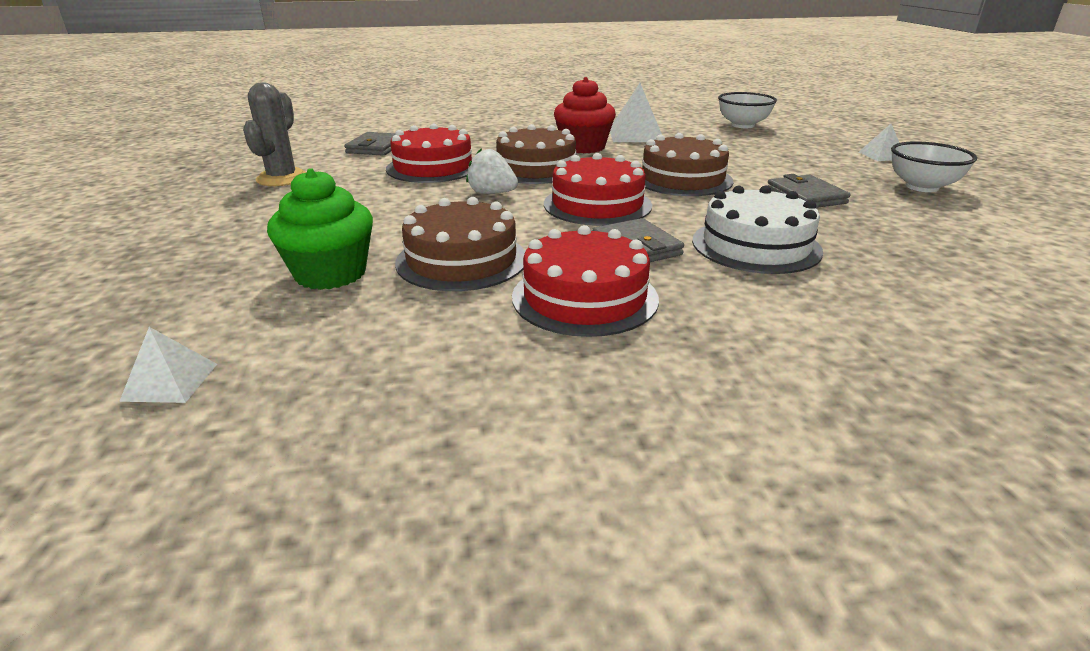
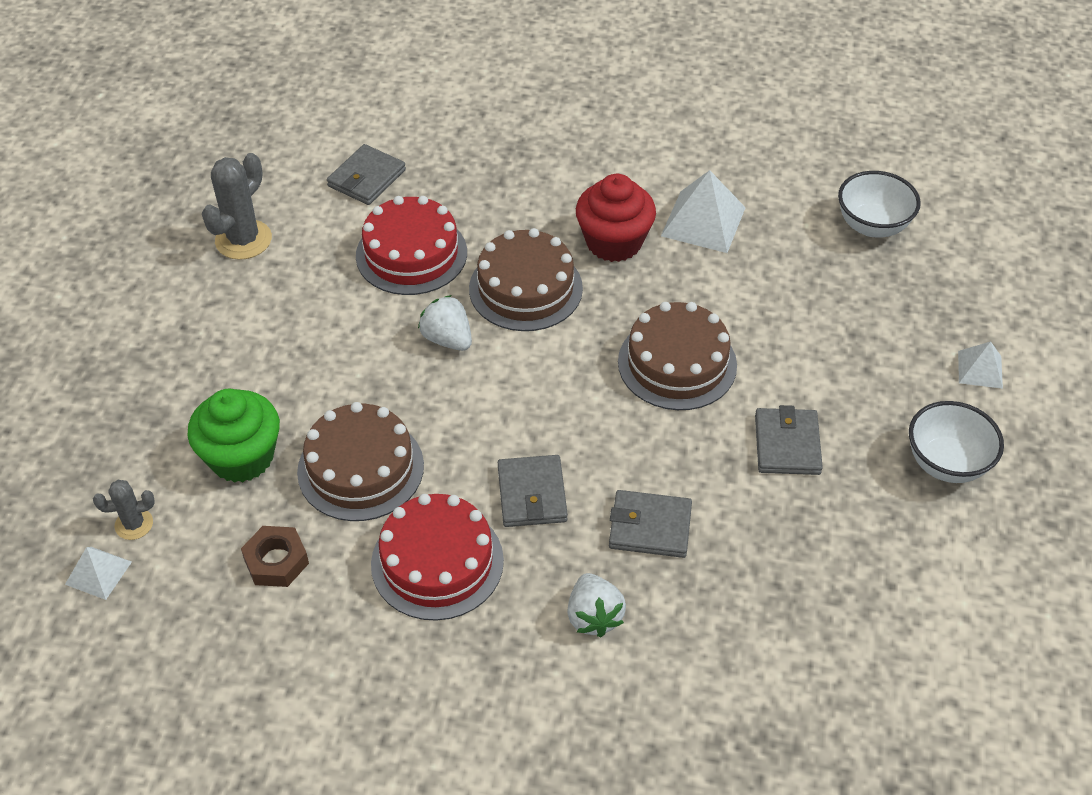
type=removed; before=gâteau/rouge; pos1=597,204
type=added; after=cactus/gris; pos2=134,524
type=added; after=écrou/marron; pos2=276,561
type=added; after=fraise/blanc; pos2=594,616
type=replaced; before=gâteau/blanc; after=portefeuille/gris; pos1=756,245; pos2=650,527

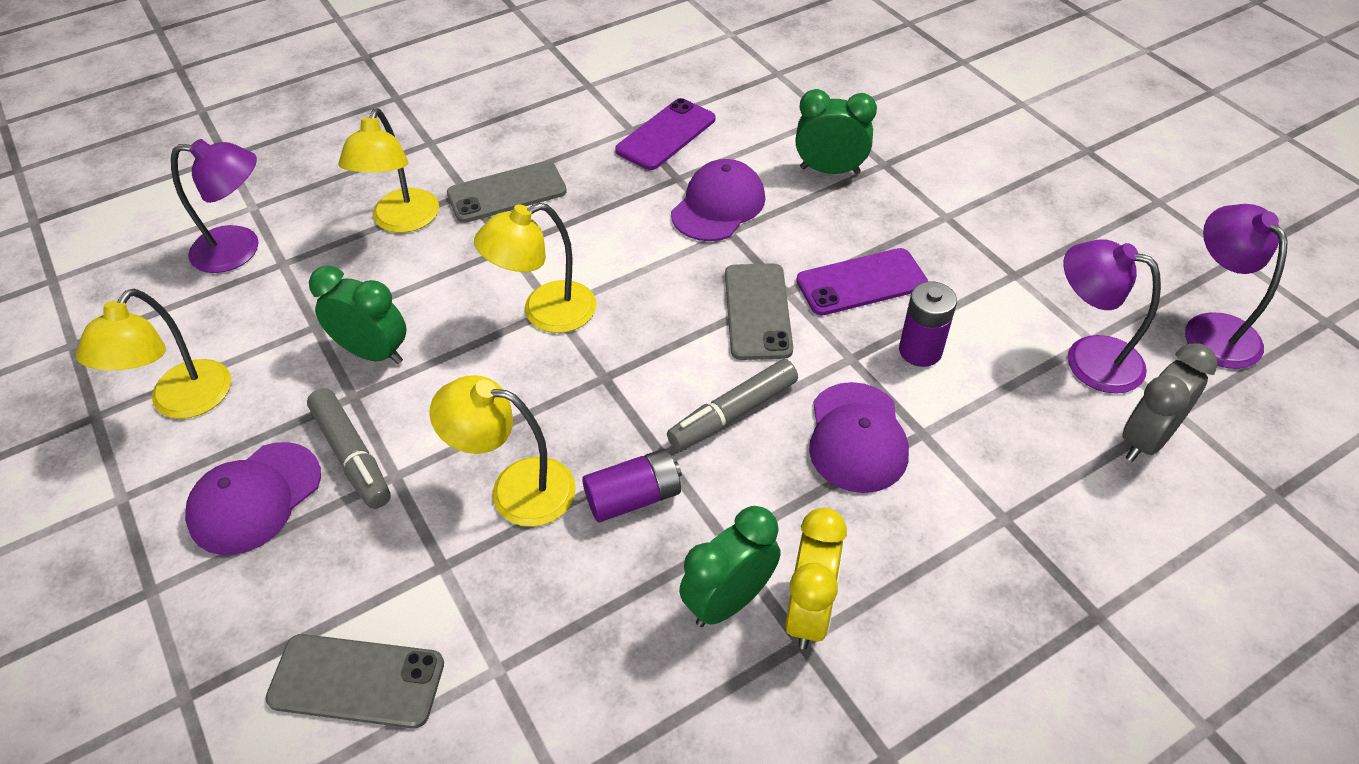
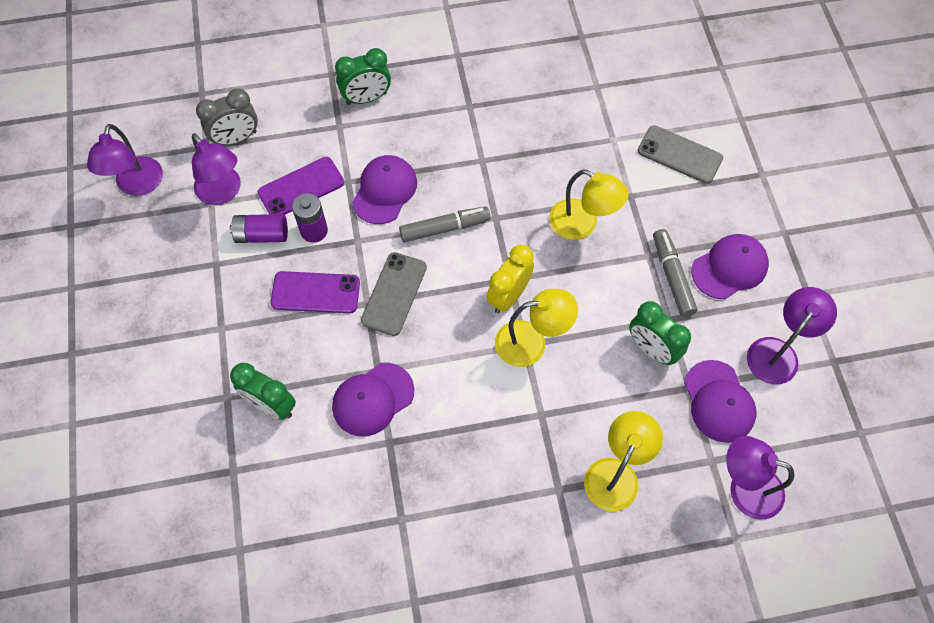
type=removed; before=téléphone/gris; pos1=507,193
type=added; after=casquette/violet; pos2=719,401
type=moved; before=pile/violet; pos1=633,498; pos2=262,235
type=moved; before=téléphone/violet; pos1=666,135; pos2=301,188
type=moved; before=réveil/vert; pos1=728,601; pos2=366,98
type=moved; before=réveil/jaune; pos1=809,612; pos2=508,296
type=recoloured; before=lampe/jaune; after=lampe/violet; pos1=182,402; pos2=778,352

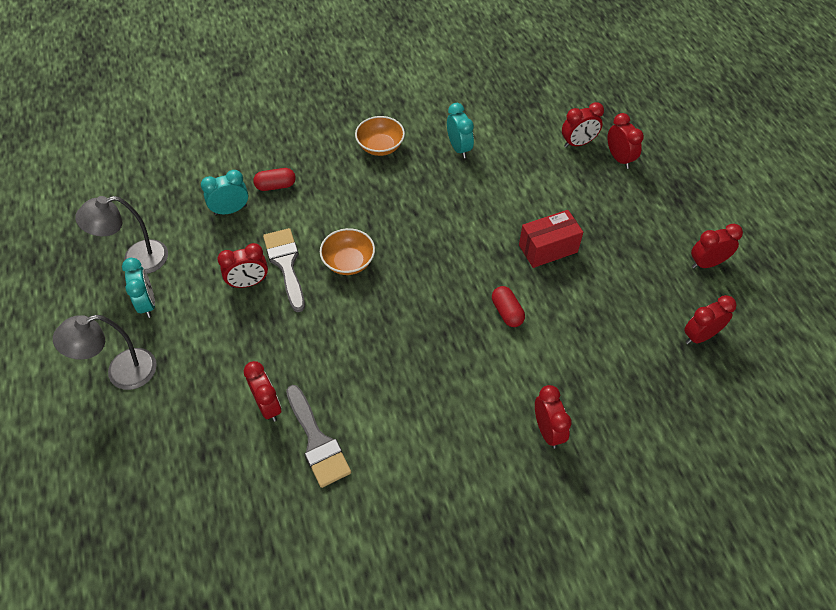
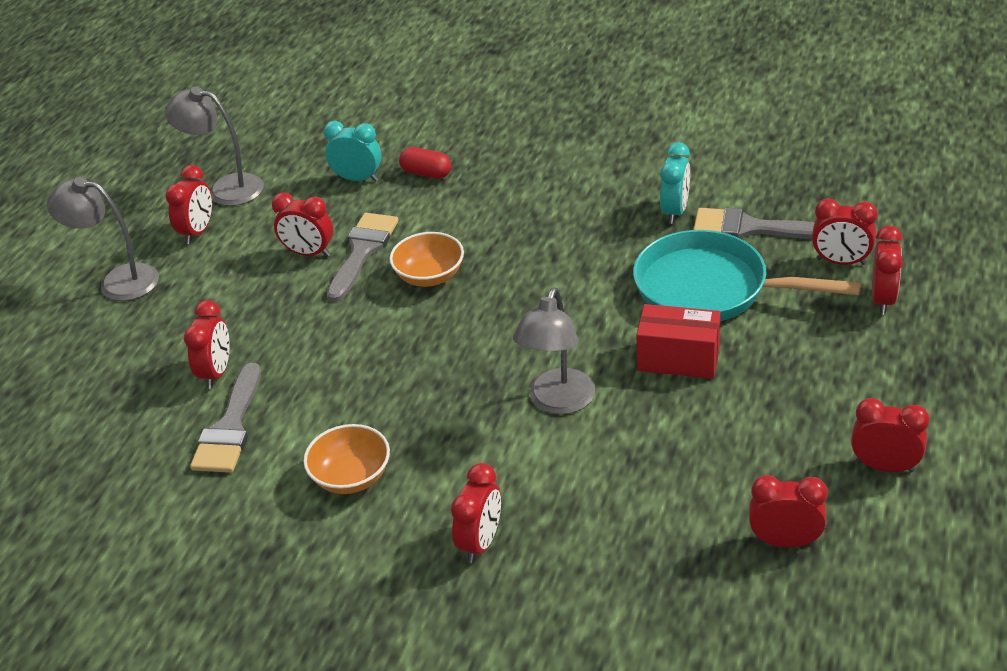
type=added; after=poêle/turquoise; pos2=710,289
type=added; after=pinceau/gris; pos2=750,228
type=moved; before=bol/orange; pos1=380,147; pos2=351,477
type=replaced; before=gélule/rouge; after=lampe/gris; pos1=507,312; pos2=557,402
type=recoloured; before=réveil/turquoise; after=réveil/rouge; pos1=147,304; pos2=198,232

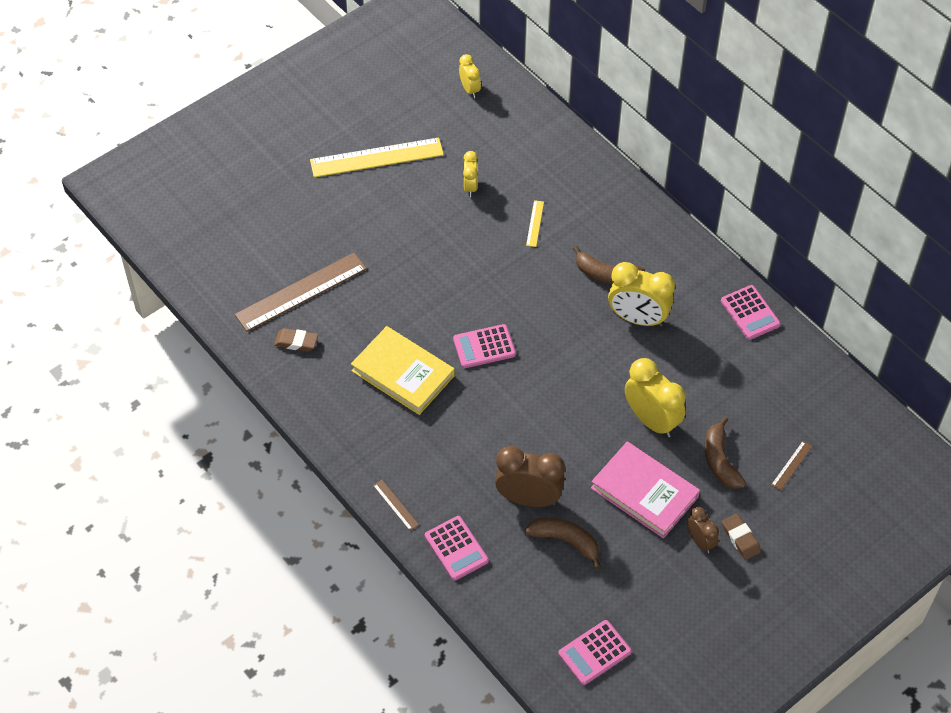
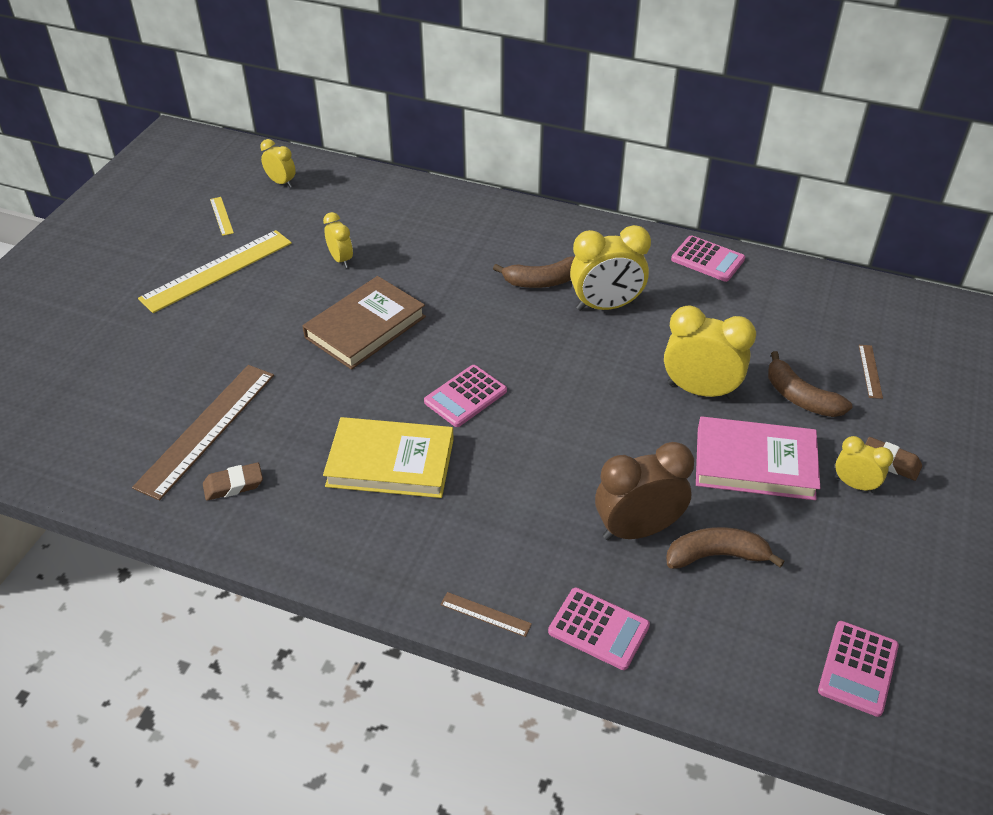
type=added; after=livre/marron; pos2=365,327
type=moved; before=règle/jaune; pos1=535,223; pos2=221,216
type=recoloured; before=réveil/marron; after=réveil/jaune; pos1=700,541; pos2=854,485

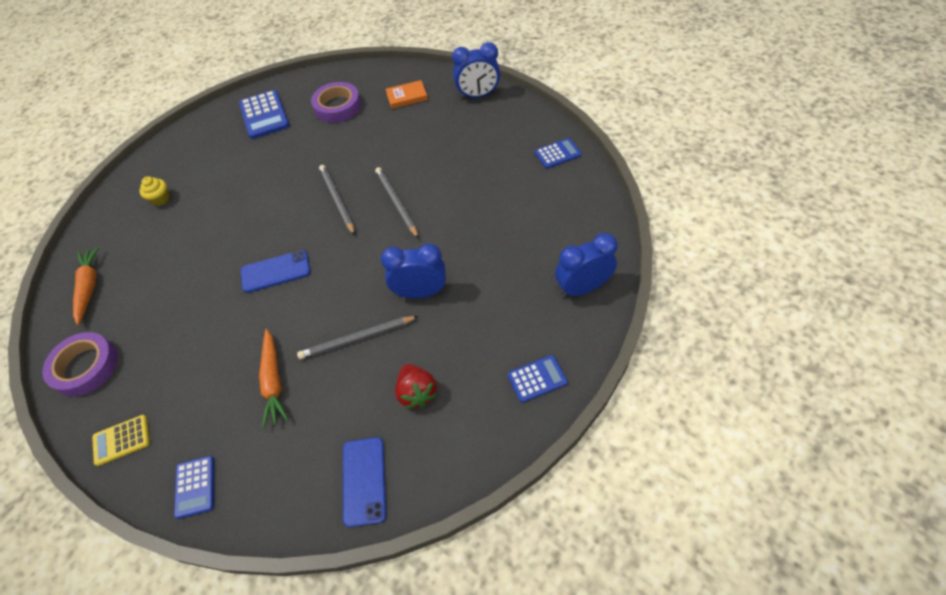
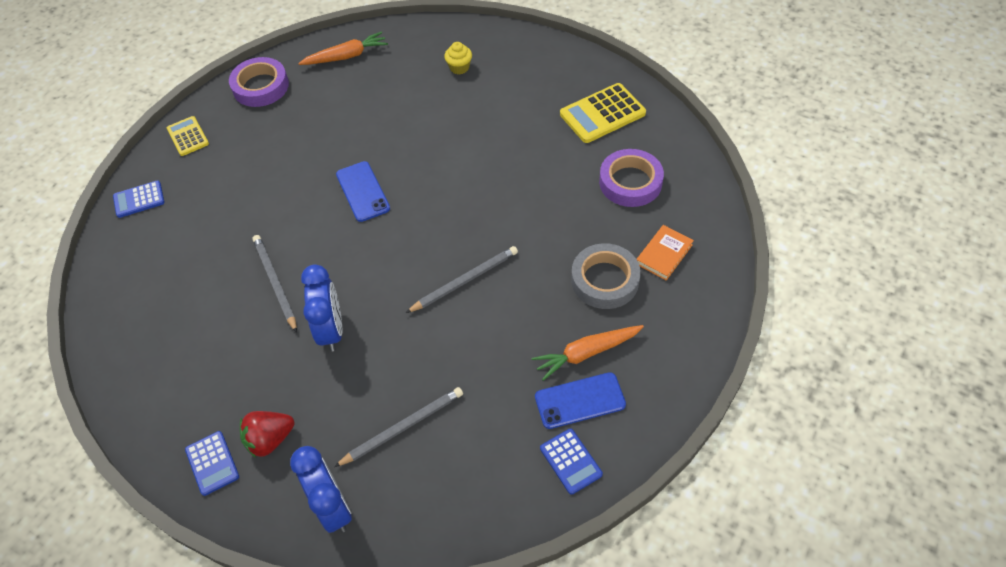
type=removed; before=réveil/bleu; pos1=478,95
type=added; after=ruban adhésif/gris; pos2=605,280
type=moved; before=carotte/orange; pos1=273,382; pos2=586,353
type=moved; before=crayon/gris; pos1=337,200; pos2=403,427
type=moved; before=téléphone/bleu; pos1=364,481; pos2=580,400
type=moved; before=fraise/rouge; pos1=417,393; pos2=270,439
type=recoloured; before=calculatrice/bleu; after=calculatrice/jaune; pos1=264,115; pos2=602,114
type=turned; before=livre/orange; pos1=407,96; pos2=664,254; turn=60

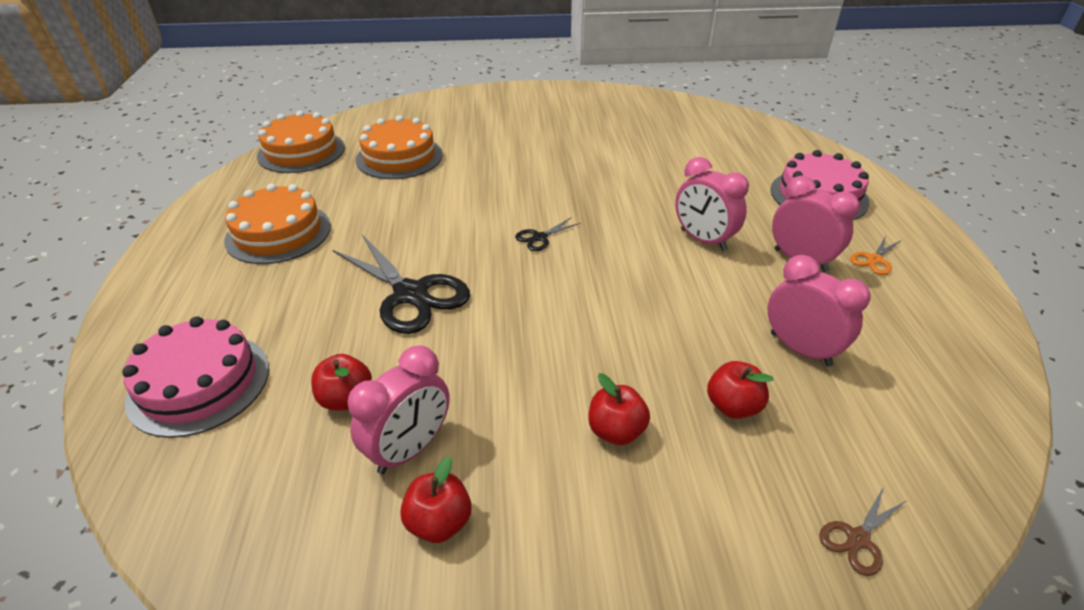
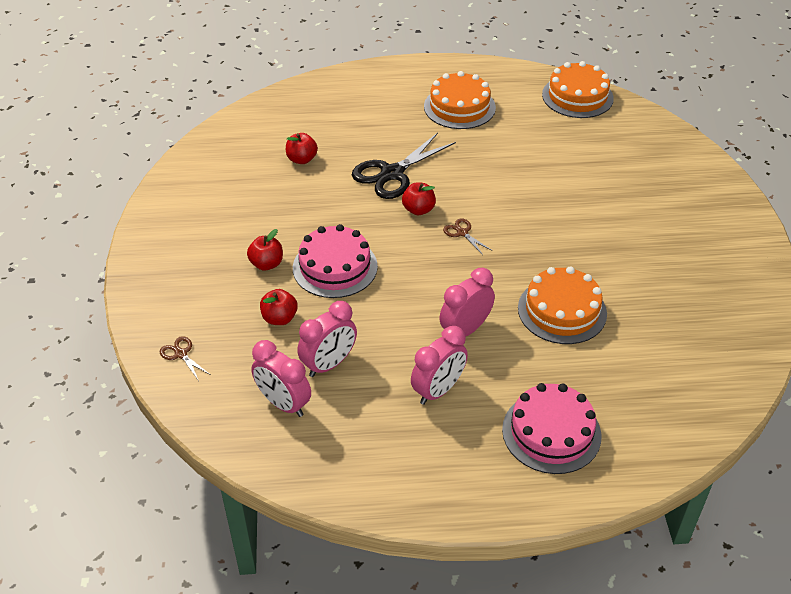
type=removed; before=ciseaux/orange; pos1=874,260
type=moved; before=gâteau/rose; pos1=199,383; pos2=335,267
type=moved; before=réveil/rose; pos1=410,449; pos2=283,404
type=moved; before=gâteau/orange; pos1=399,157; pos2=562,310
type=moved; before=pomme/rouge; pos1=439,522; pos2=418,210
type=recoloured; before=ciseaux/noir; after=ciseaux/marron; pos1=539,238; pos2=462,233

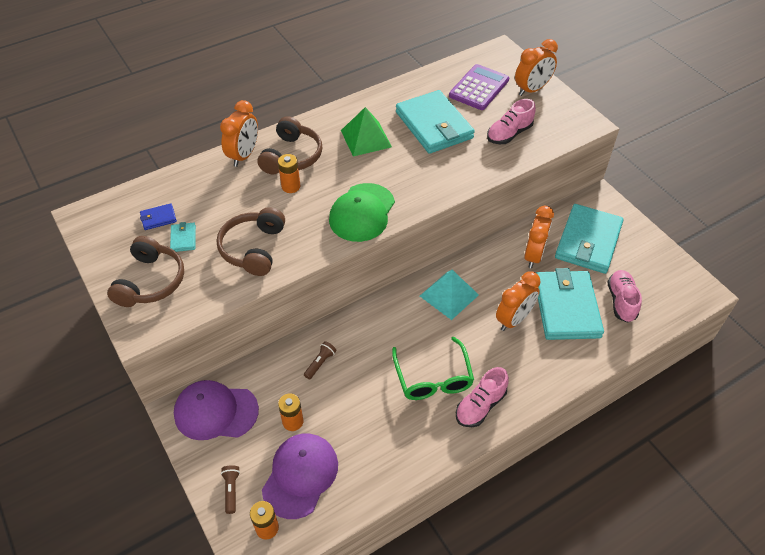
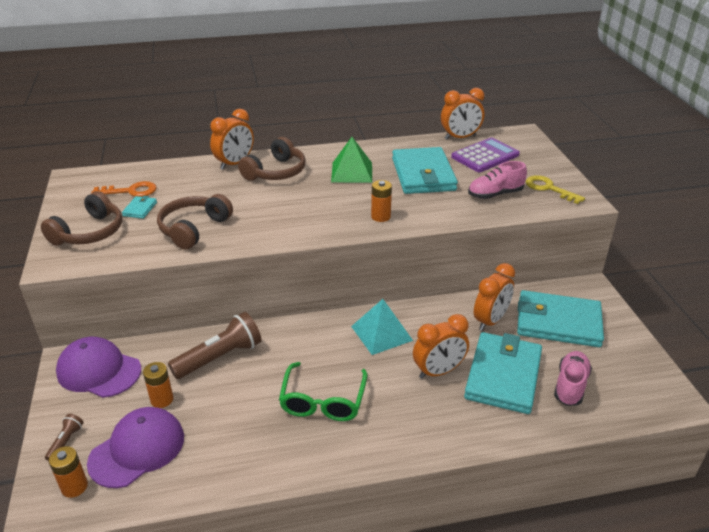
type=removed; before=casquette/vert; pos1=362,212
type=removed; before=chaussure/rose; pos1=480,406
type=added; after=clé/jaune; pos2=548,188
type=moved; before=pile/orange; pos1=291,186; pos2=380,217
type=moved; before=réveil/orange; pos1=532,90; pos2=460,137
type=replaced; before=portefeuille/bleu; after=clé/orange; pos1=158,218; pos2=131,191
type=turned; before=portefeuille/turquoise; pos1=588,241; pos2=558,322; turn=60
type=resized; before=lampe de poche/marron; pos1=320,363; pos2=220,357; scale=2.14

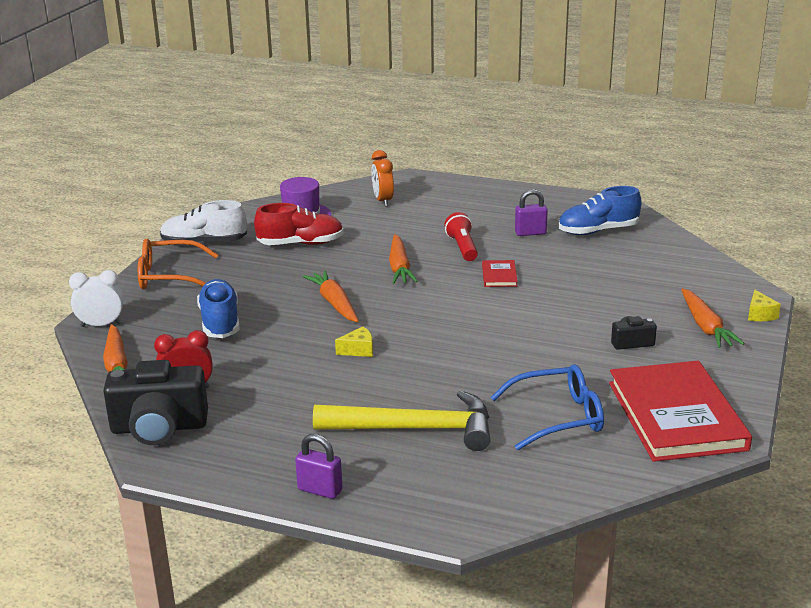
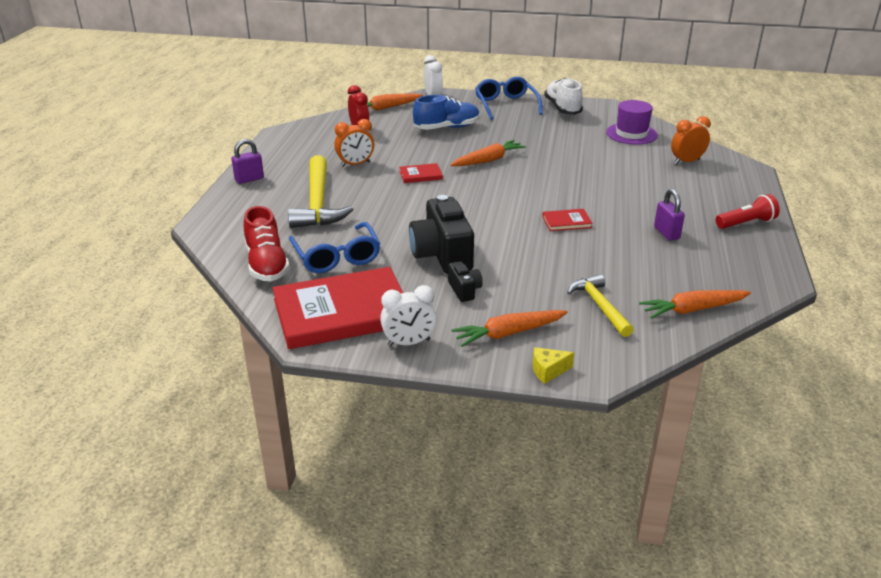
type=removed; before=chaussure/bleu; pos1=598,231
type=added; after=réveil/orange; pos2=355,164
type=added; after=réveil/blanc; pos2=409,343
type=added; after=marteau/jaune; pos2=599,306
type=moved; before=appareil photo/noir; pos1=159,428; pos2=442,255
type=moved; before=chaussure/rouge; pos1=300,244; pos2=267,264
type=moved; before=carotte/orange; pos1=399,267; pos2=693,310
type=moved; before=lampe de poche/rouge; pos1=462,247; pos2=746,223
type=replaced; before=fromage/jaune; after=livre/rouge; pos1=358,350; pos2=420,175
type=recoloured; before=lunettes/orange; after=lunettes/bleu; pos1=168,276; pos2=506,105
type=turned; before=cadenas/violet; pos1=320,490; pos2=249,179; turn=45

